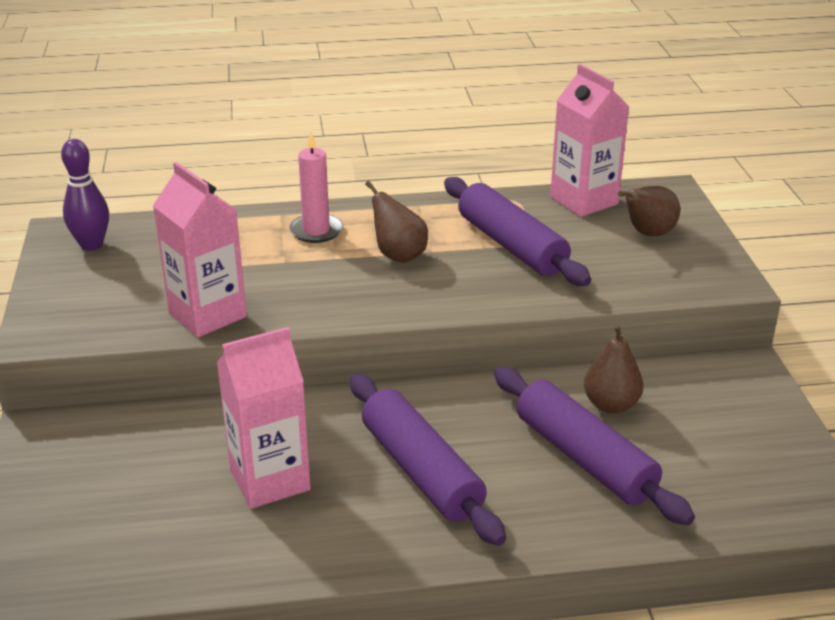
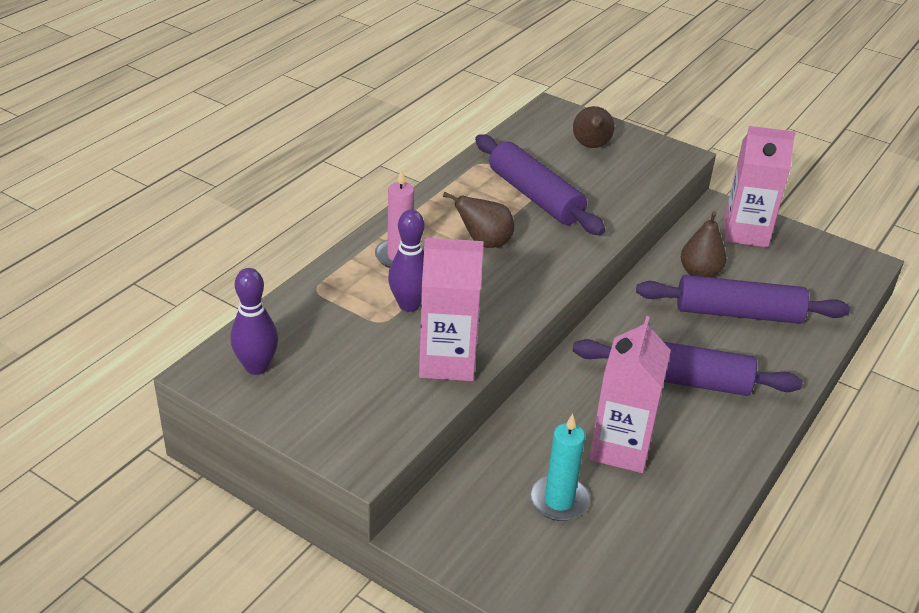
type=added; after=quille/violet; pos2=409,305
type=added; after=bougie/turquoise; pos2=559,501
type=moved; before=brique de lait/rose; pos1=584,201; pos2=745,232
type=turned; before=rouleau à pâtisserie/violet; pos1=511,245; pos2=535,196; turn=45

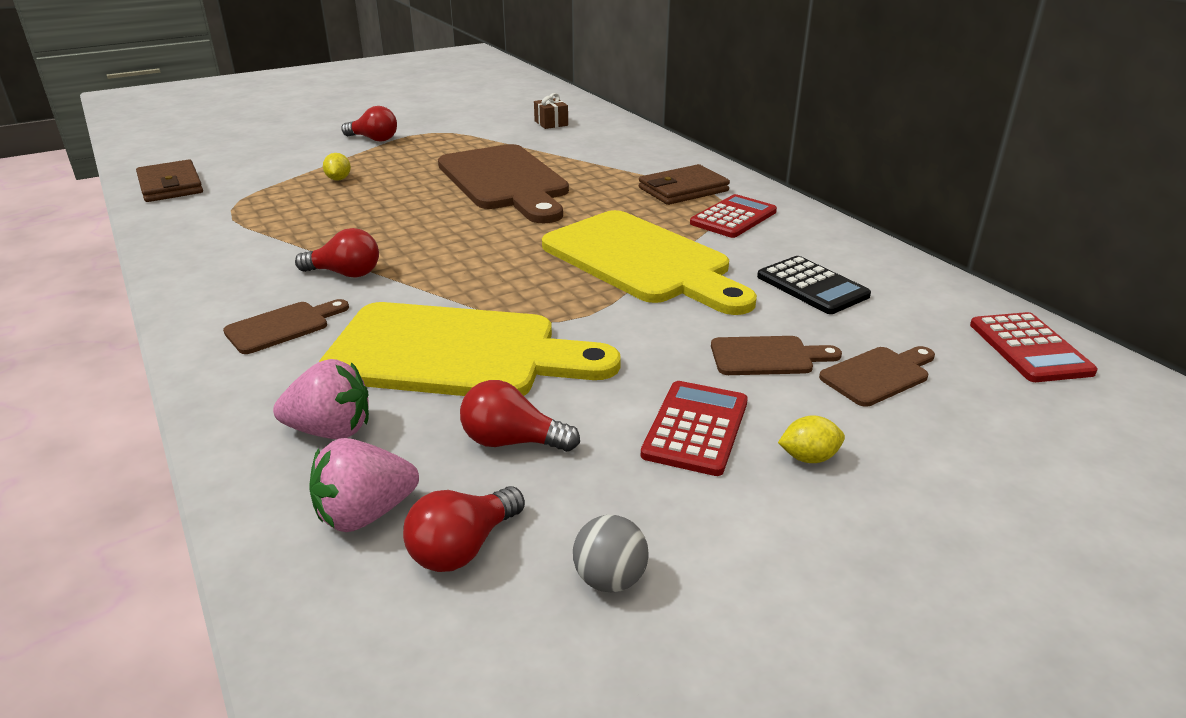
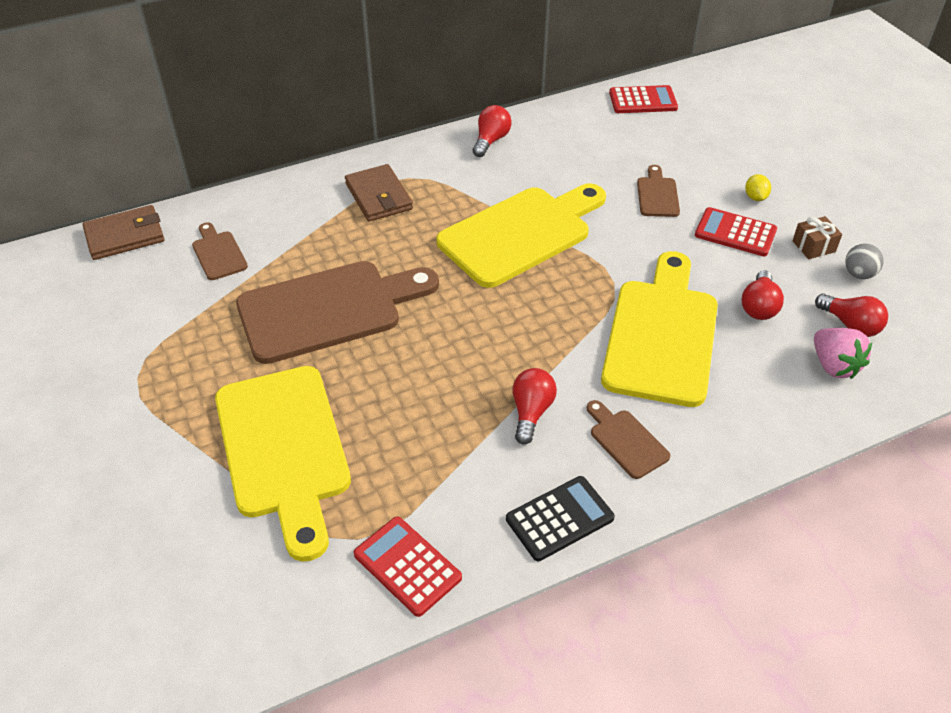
type=removed; before=fraise/rose; pos1=331,430
type=moved; before=portefeuille/marron; pos1=170,186; pos2=125,236
type=moved; before=ampoule/rouge; pos1=374,139; pos2=491,140
type=moved; before=cadeau/marron; pos1=551,123; pos2=813,246
type=moved; before=calculatrice/rouge; pos1=733,217; pos2=407,566
type=moved; before=calculatrice/noir; pos1=812,286; pos2=559,519
type=moved; before=planche à découper/marron; pos1=878,375; pos2=218,253
type=replaced; before=citron/jaune; after=planche à découper/jaune; pos1=338,179; pos2=284,449

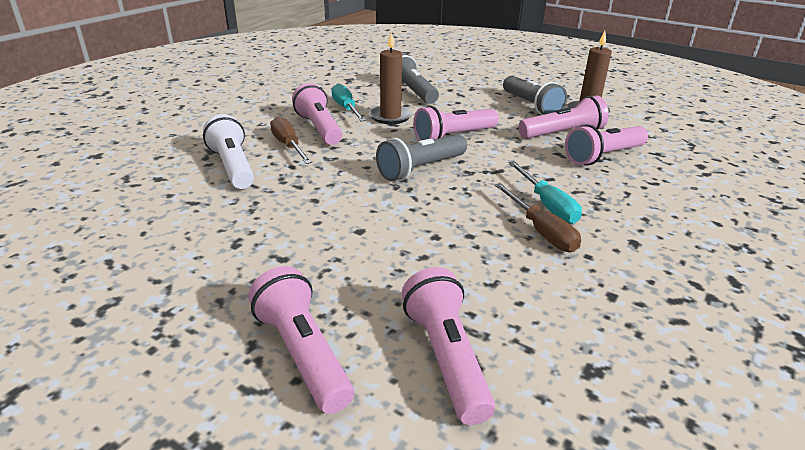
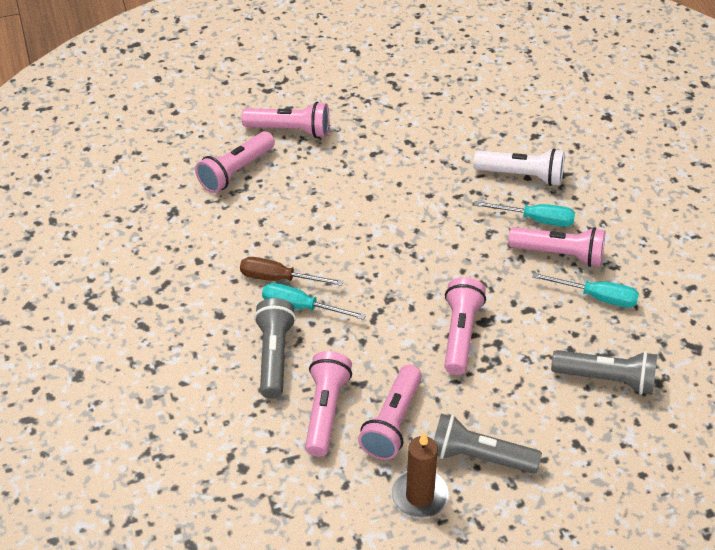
type=removed; before=bougie/marron; pos1=390,117
type=moved; before=lampe de poche/gris; pos1=420,169; pos2=274,356
type=recoloured; before=tournevis/marron; after=tournevis/turquoise; pos1=288,146; pos2=536,220
type=turned; before=lampe de poche/rose; pos1=446,357; pos2=235,171; turn=105

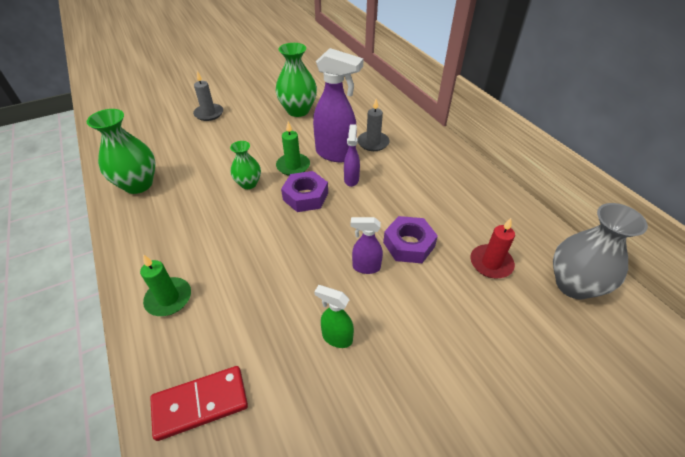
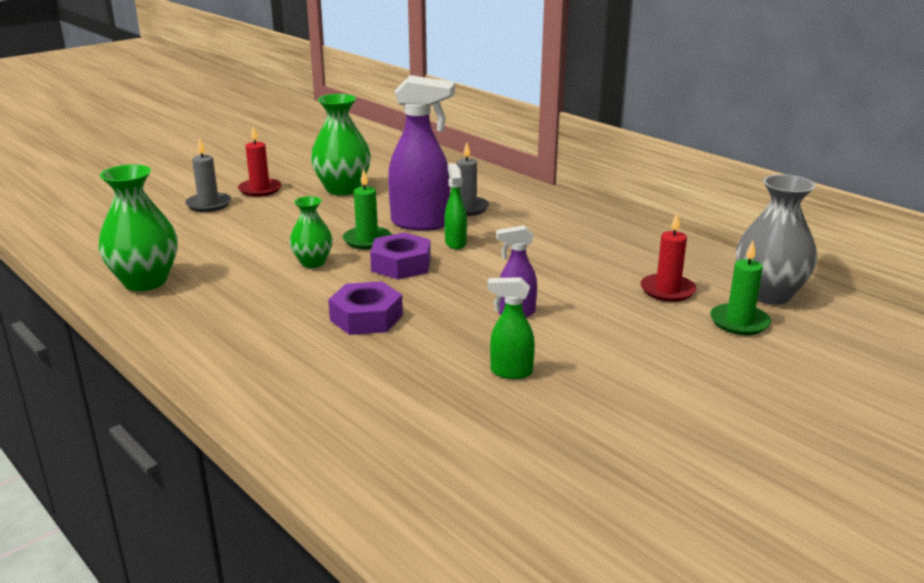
type=removed; before=domino/rouge; pos1=200,403
type=added; after=bougie/rouge; pos2=260,189
type=moved; before=bougie/vert; pos1=169,298; pos2=739,322
type=moved; before=écrou/violet; pos1=409,244; pos2=366,317
type=recoloured; before=vaporisateur/violet; after=vaporisateur/vert; pos1=351,179; pos2=455,243

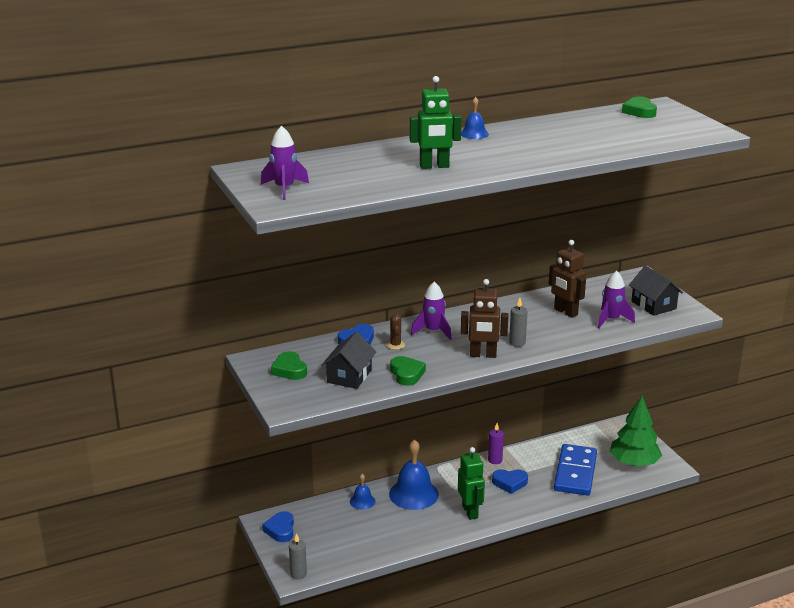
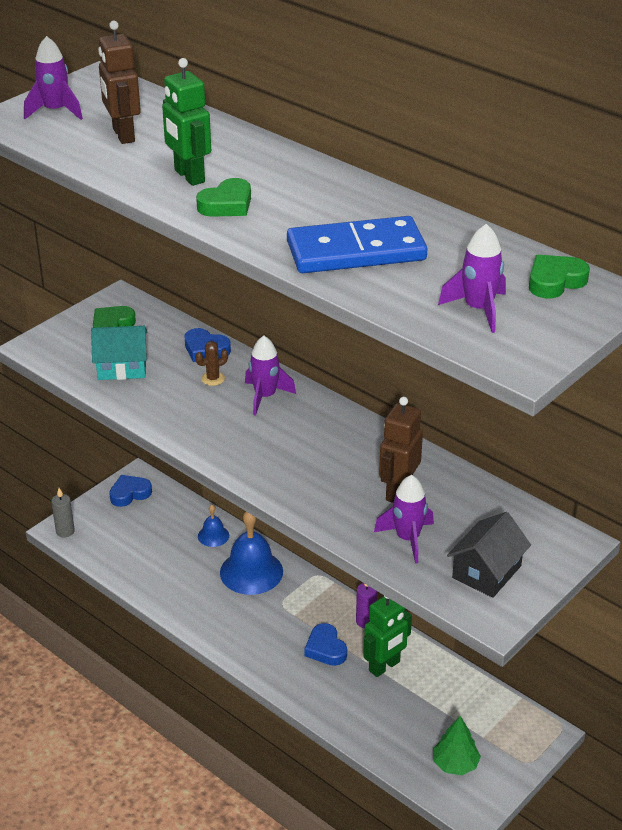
type=removed; before=cloche/bleu; pos1=474,134
type=removed; before=bougie/gris; pos1=517,343
type=added; after=fusée/violet; pos2=478,310
type=moved; before=cœur/vert; pos1=407,374; pos2=227,204
type=moved; before=robot/vert; pos1=470,511; pos2=384,666
type=moved; before=robot/marron; pos1=483,355; pos2=123,135
type=moved; before=domino/bleu; pos1=575,472; pos2=356,251
type=recoloured; before=maison/noir; after=maison/turquoise; pos1=349,376; pos2=122,367
type=resized; before=arbre/vert; pos1=634,462; pos2=455,764; scale=0.61

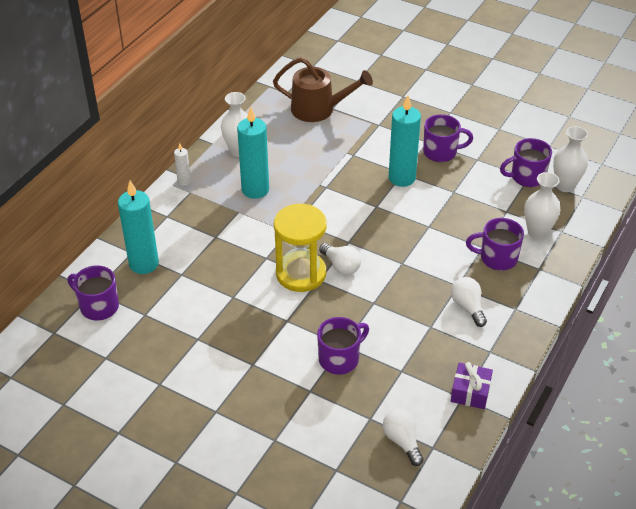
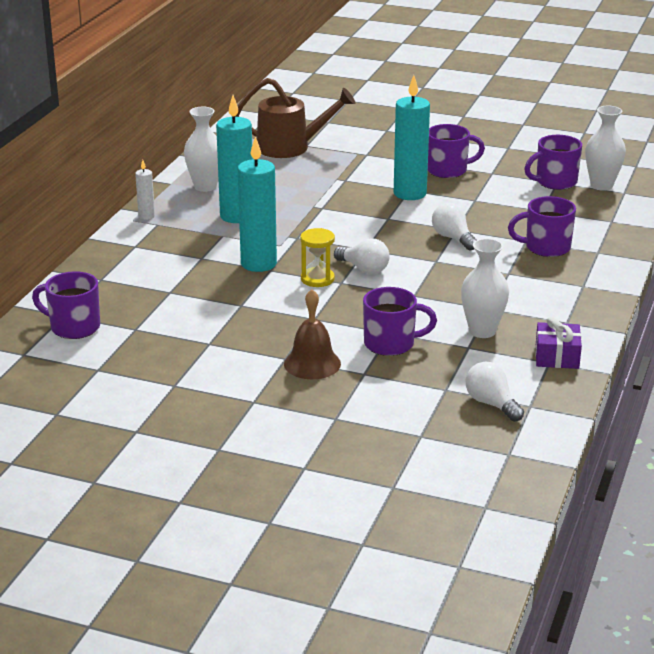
type=added; after=cloche/marron; pos2=312,363
type=moved; before=bougie/turquoise; pos1=144,264; pos2=258,264
type=moved; before=ampoule/blanc; pos1=468,307; pos2=453,238
type=moved; before=vase/blanc; pos1=537,232; pos2=482,331
type=turned; before=tasse/violet; pos1=340,359; pos2=391,344; turn=45
type=resized; before=sablier/jaune; pos1=301,274; pos2=317,279; scale=0.54

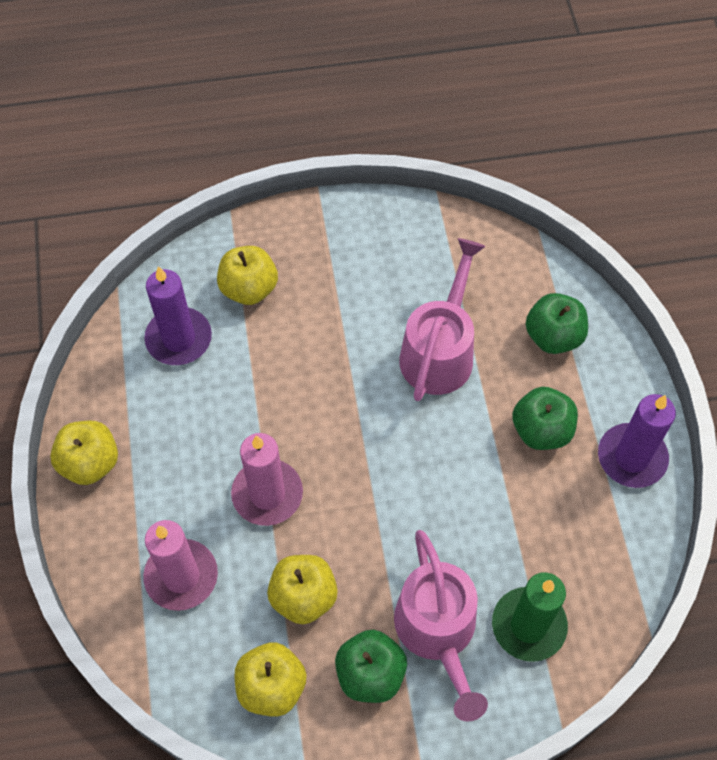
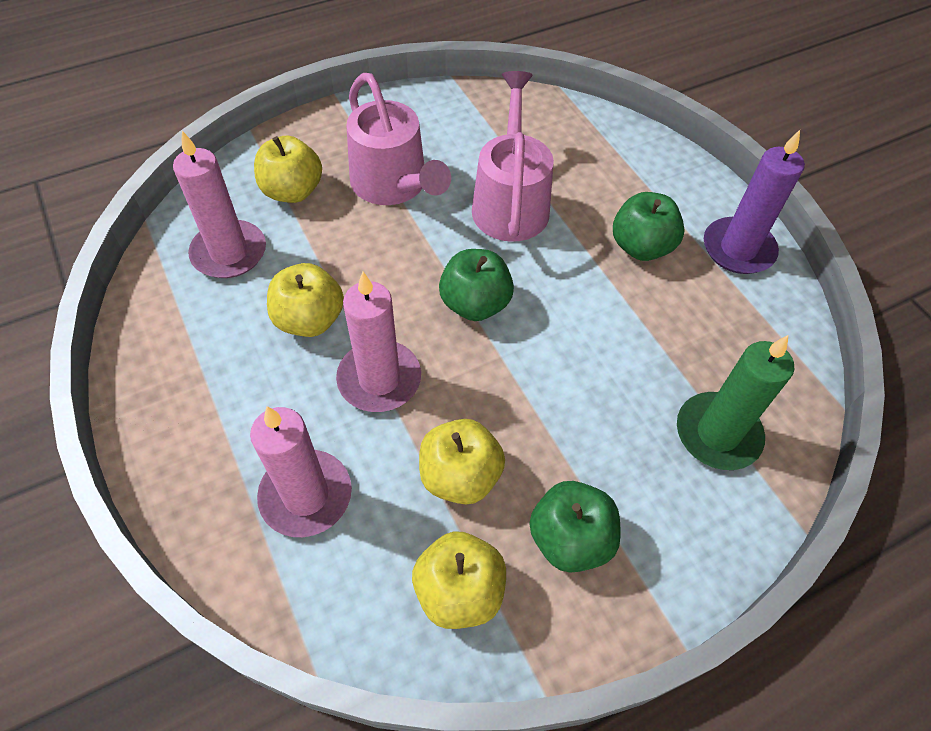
type=moved; before=pomme/jaune; pos1=90,463; pos2=309,319
type=moved; before=arrosoir/rose; pos1=438,632; pos2=394,185
type=moved; before=pomme/vert; pos1=553,336; pos2=475,304
type=recoloured; before=bougie/violet; after=bougie/rose; pos1=179,339; pos2=229,253

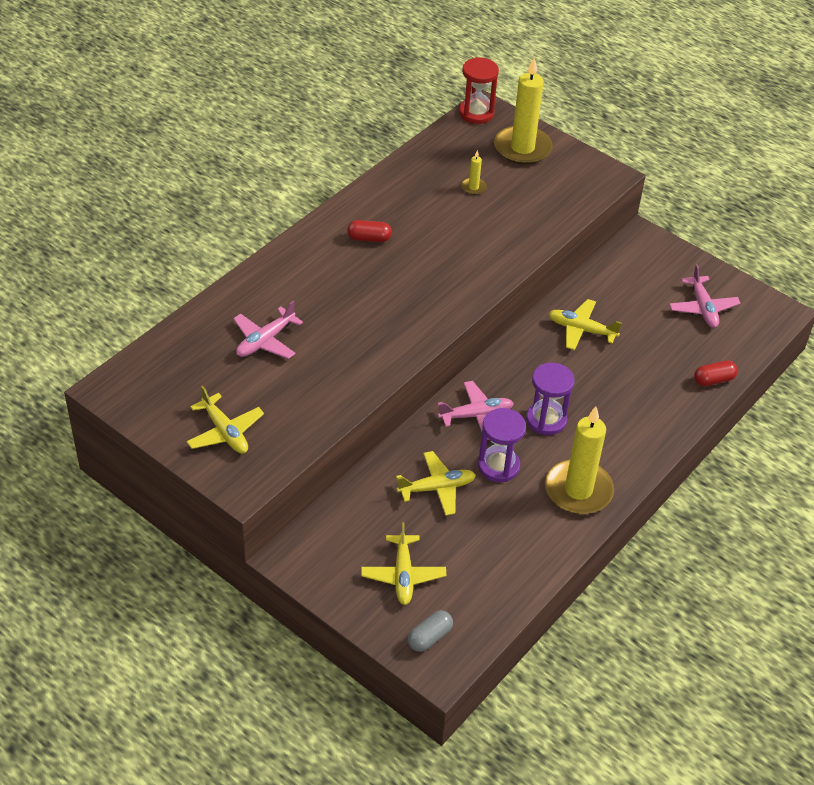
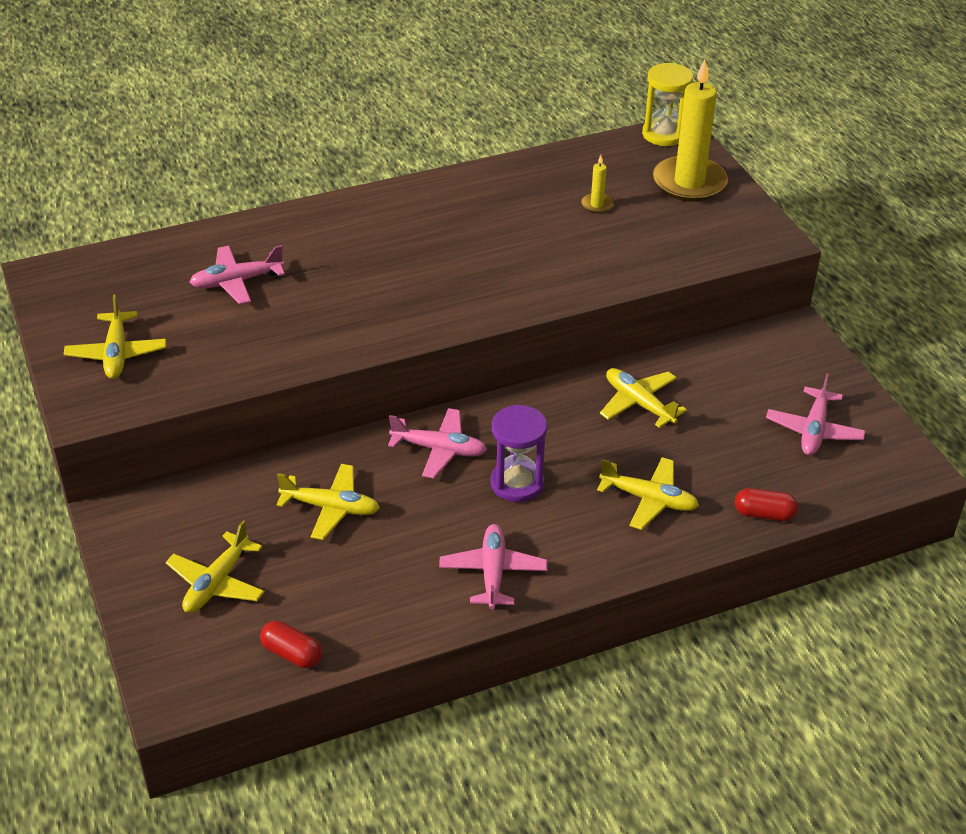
type=removed; before=gélule/gris; pos1=429,637
type=removed; before=sablier/violet; pos1=498,466
type=added; after=avion/jaune; pos2=649,499
type=moved; before=gélule/rouge; pos1=369,238; pos2=292,654
type=replaced; before=bougie/jaune; after=avion/rose; pos1=578,490; pos2=492,572
type=recoloured; before=sablier/rouge; after=sablier/jaune; pos1=476,113; pos2=664,134

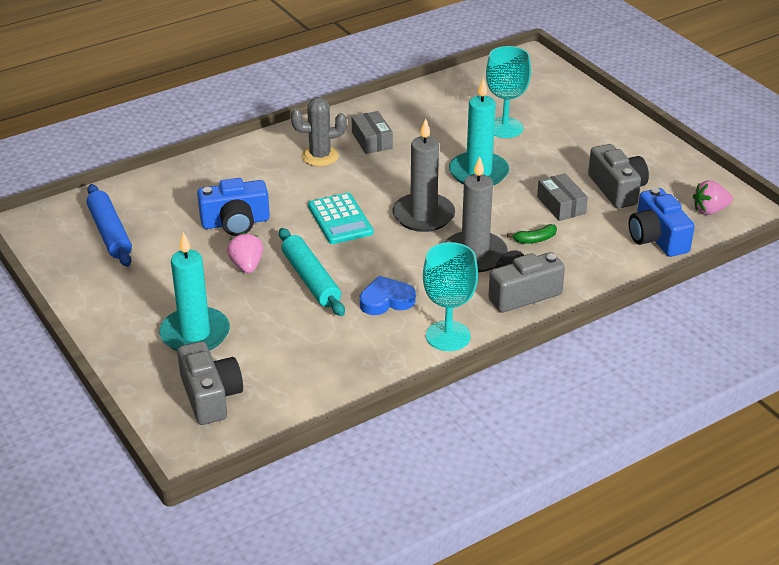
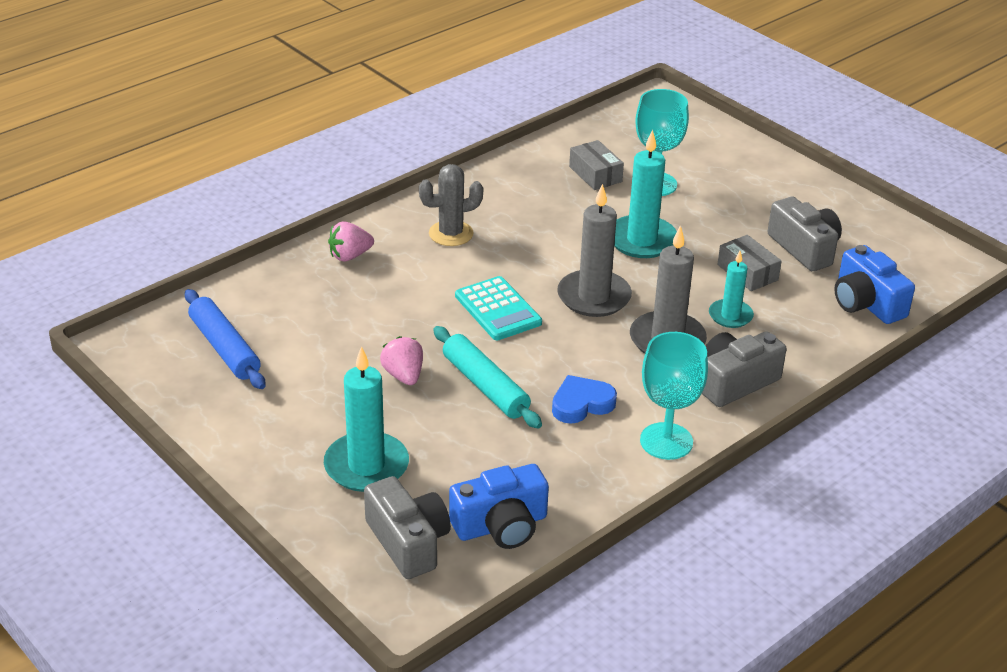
type=moved; before=appareil photo/bleu; pos1=235,222; pos2=501,525
type=moved; before=boîte/gris; pos1=372,140; pos2=595,174
type=moved; before=fraise/rose; pos1=710,210; pos2=350,256
type=replaced; before=banane/vert; after=bougie/turquoise; pos1=535,239; pos2=730,316

